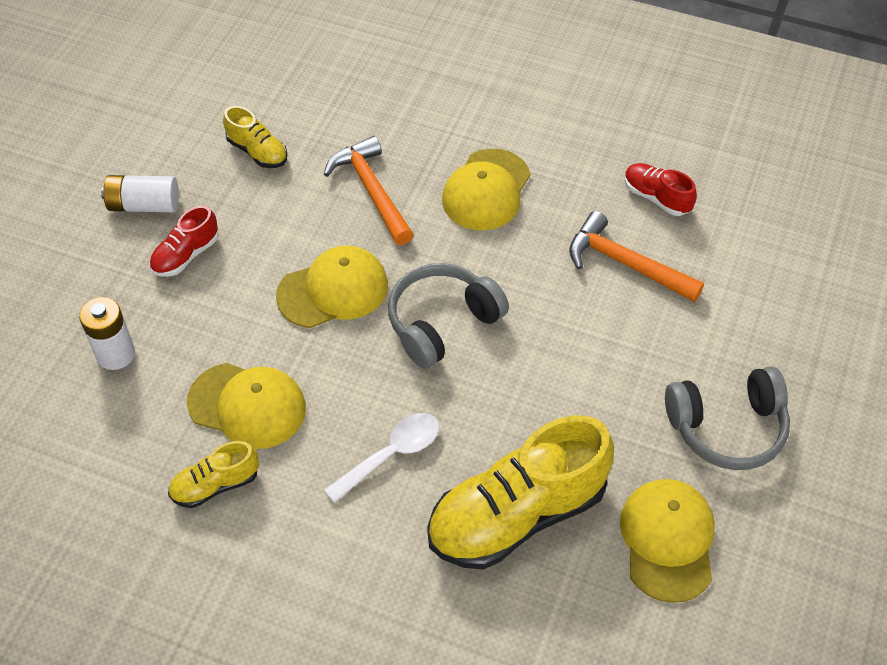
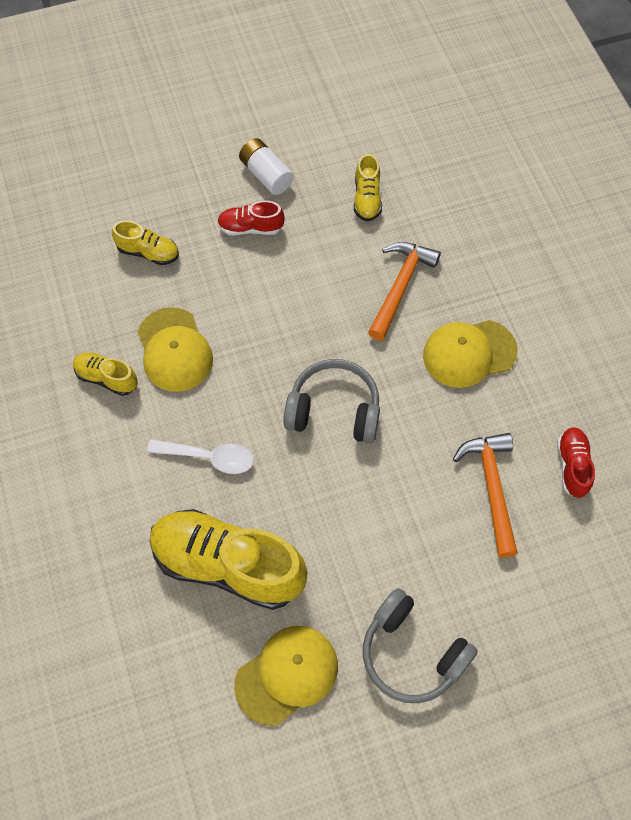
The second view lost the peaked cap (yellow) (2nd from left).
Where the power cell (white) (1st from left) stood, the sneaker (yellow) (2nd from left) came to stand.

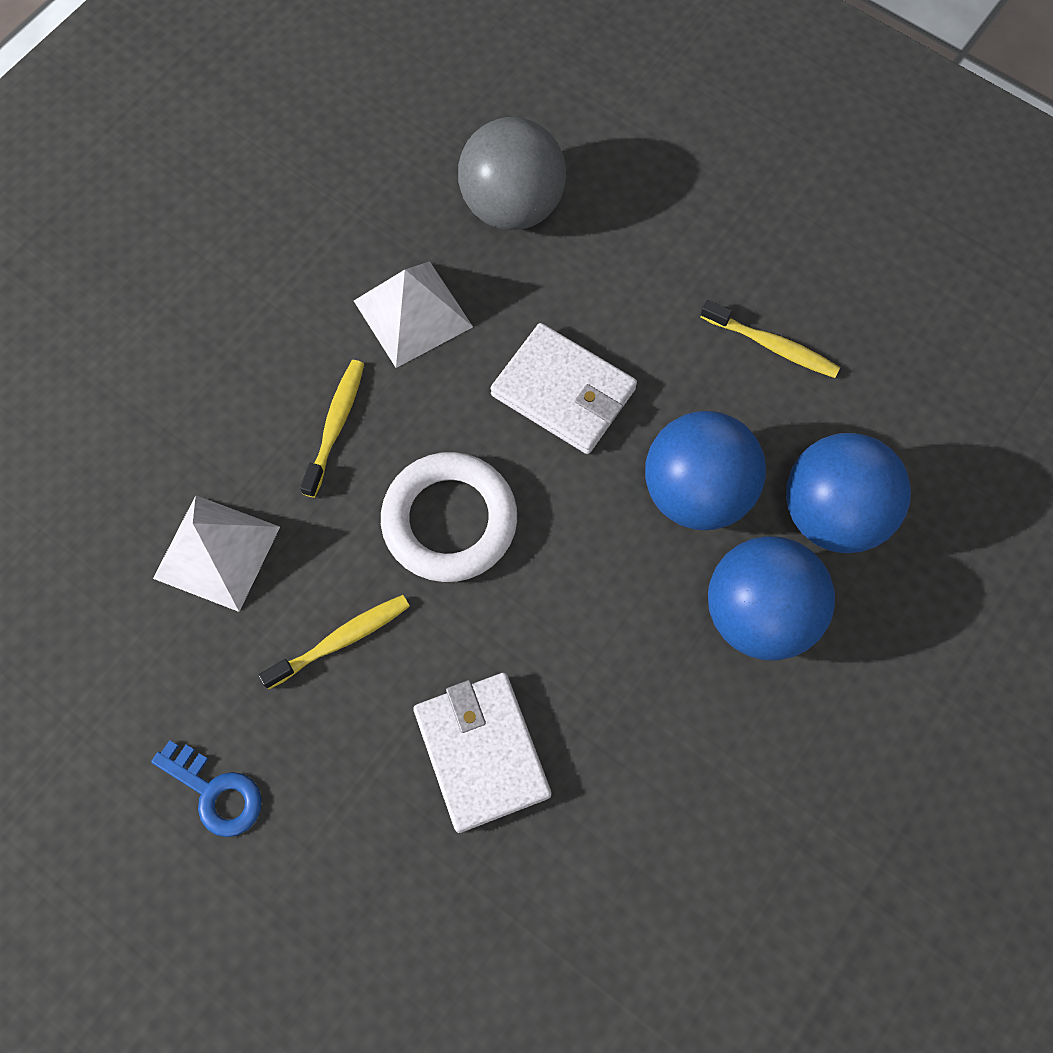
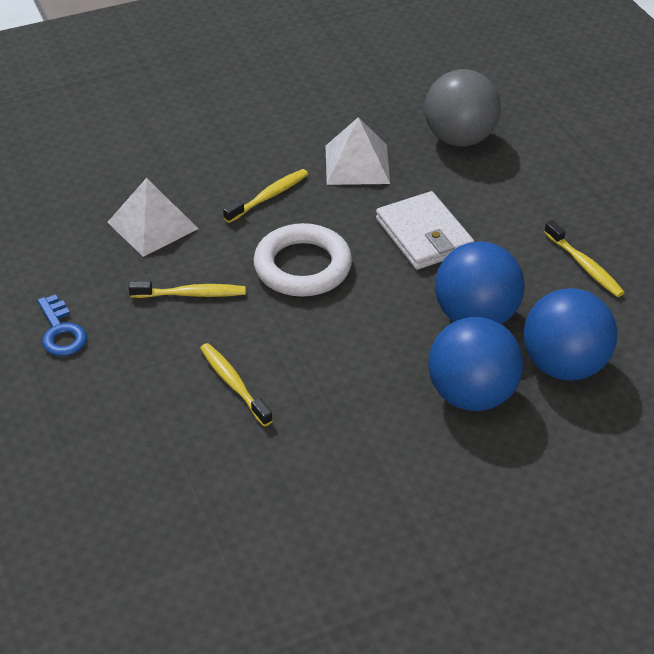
Where the billfold (white) (1st from left) stood, the tooth brush (yellow) (2nd from left) came to stand.

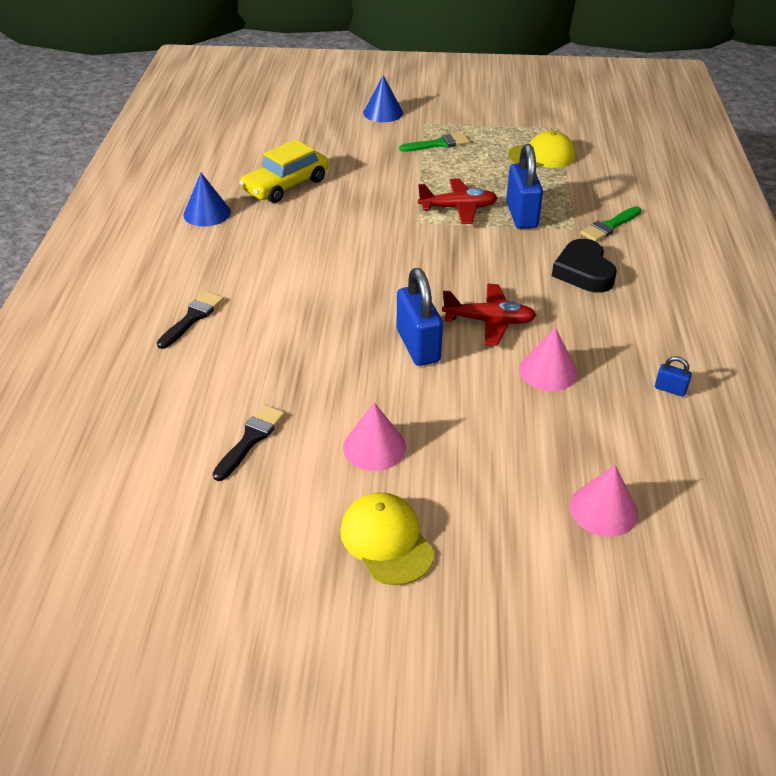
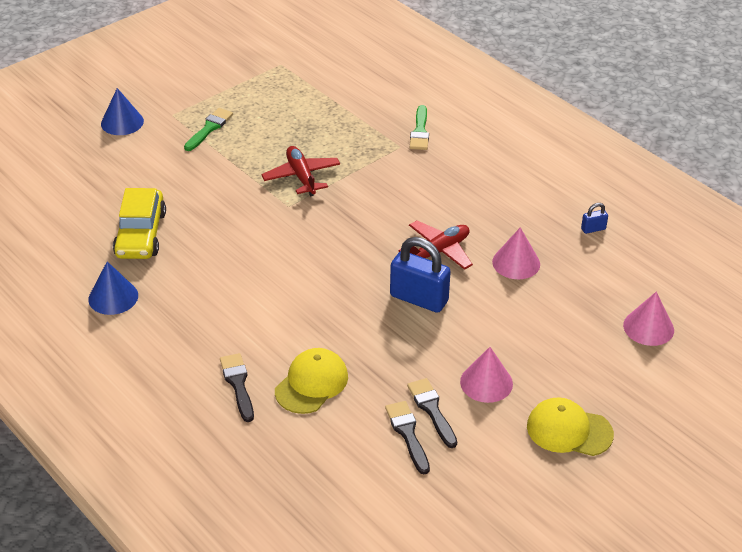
The second view lost the padlock (cobalt) (2nd from left).
The second view lost the heart shape (jet-black).
The second view gained the paint brush (jet-black) (3rd from left).
The peaked cap (yellow) (2nd from left in the first image) ended up elsewhere.
The toy plane (red) (1st from left) ended up facing another way, 60 degrees counterclockwise from before.

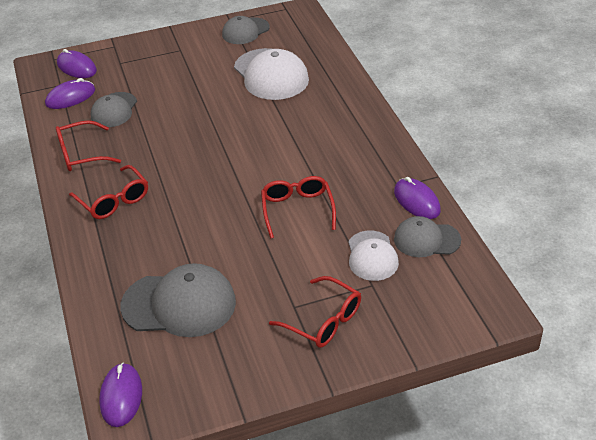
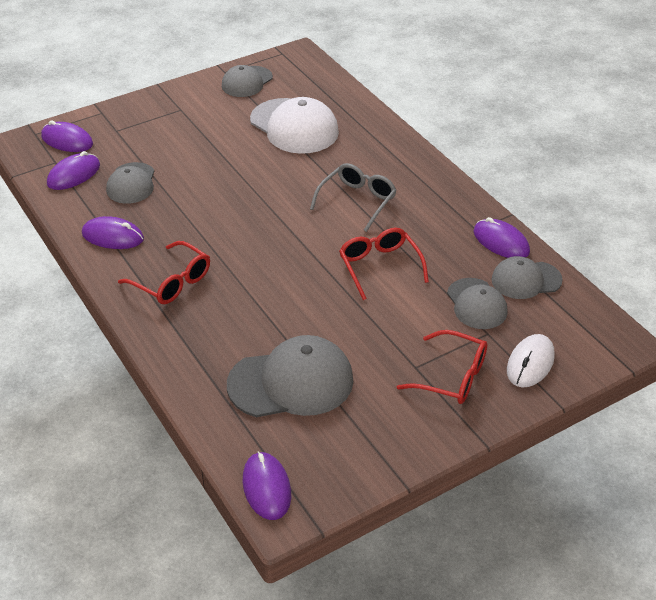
The second view gained the spectacles (grey).
The second view gained the PC mouse (white).
Where the spectacles (red) (1st from left) stood, the PC mouse (violet) (3rd from left) came to stand.
What was the peaked cap (white) (2nd from left) turned into the peaked cap (grey) (4th from left).

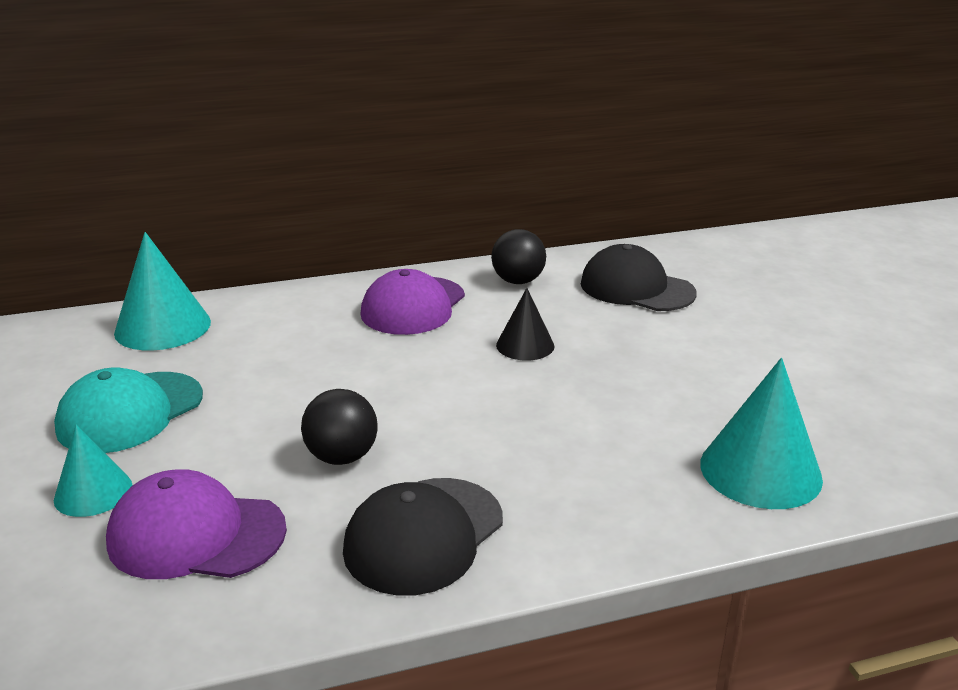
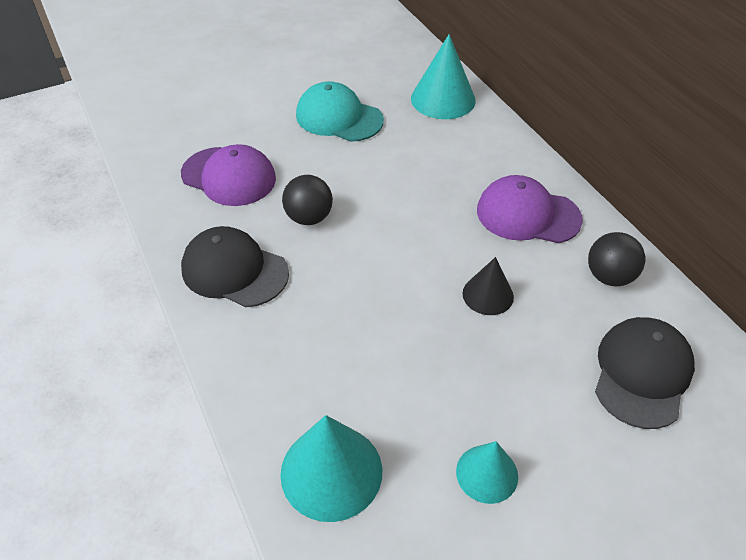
The cone shape (aqua) (1st from left in the first image) ended up elsewhere.
The peaked cap (violet) (1st from left) ended up facing another way, 120 degrees clockwise from before.

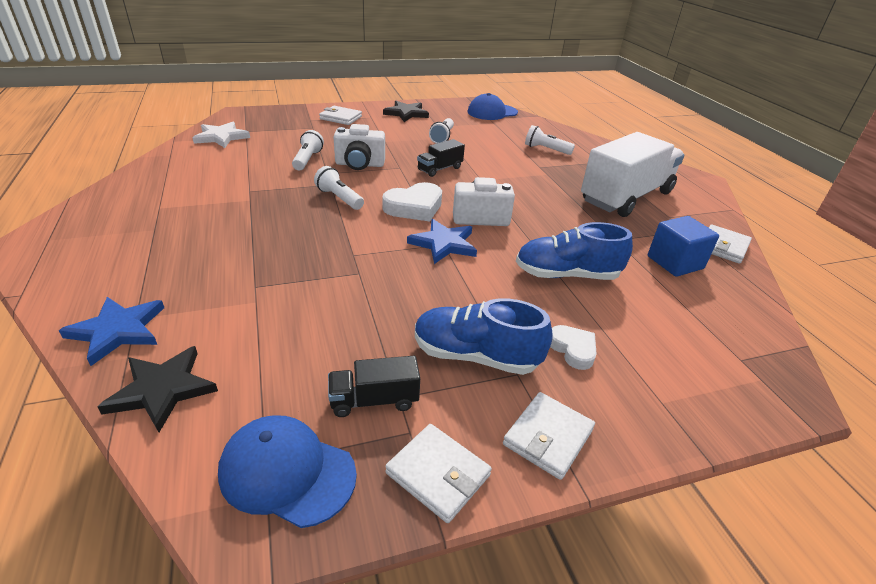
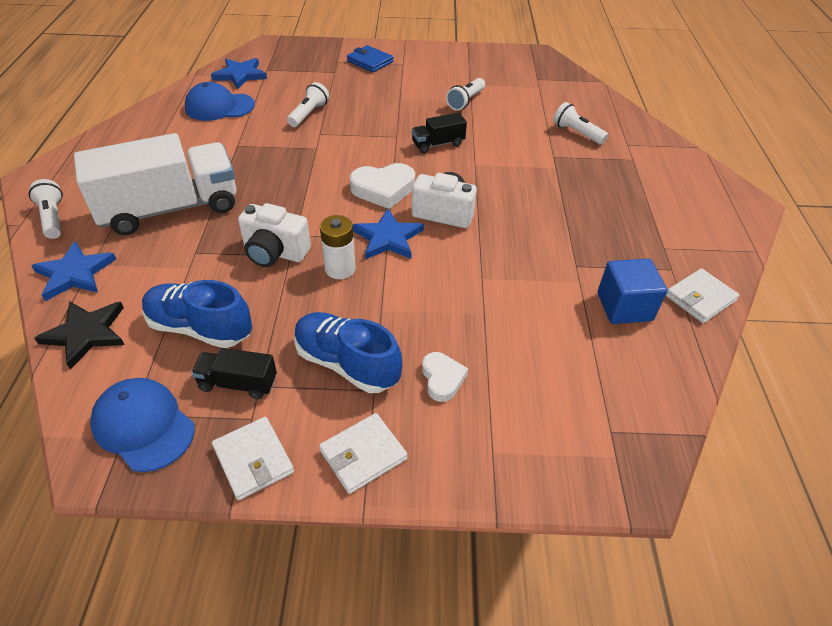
The second view lost the five-pointed star (jet-black) (2nd from left).
The second view gained the power cell (white).
The flashlight (white) (2nd from left in the first image) ended up elsewhere.
The photo camera (white) (1st from left) ended up elsewhere.
The peaked cap (cobalt) (2nd from left) ended up elsewhere.
The sneaker (cobalt) (2nd from left in the first image) ended up elsewhere.
The truck (white) ended up elsewhere.
What was the five-pointed star (white) turned into the five-pointed star (cobalt) (2nd from left).
What was the billfold (white) (1st from left) turned into the billfold (cobalt).

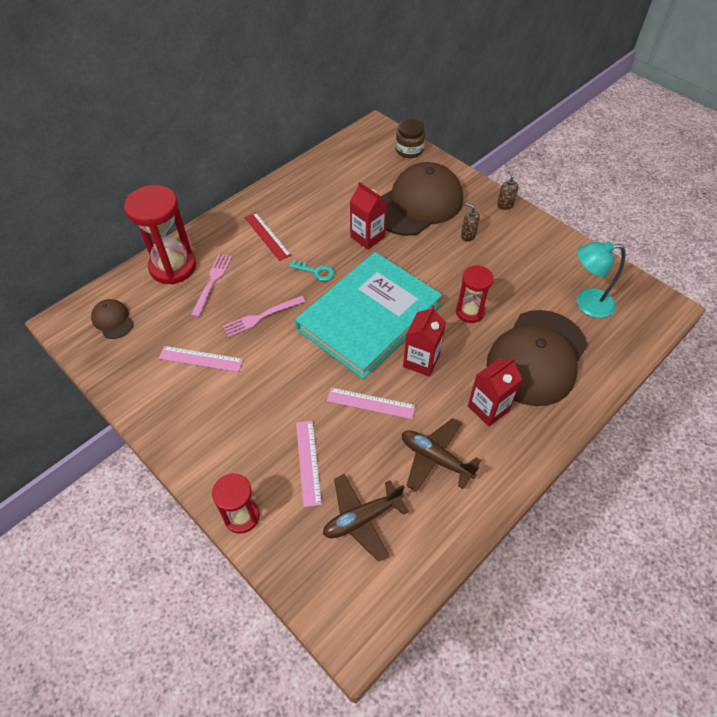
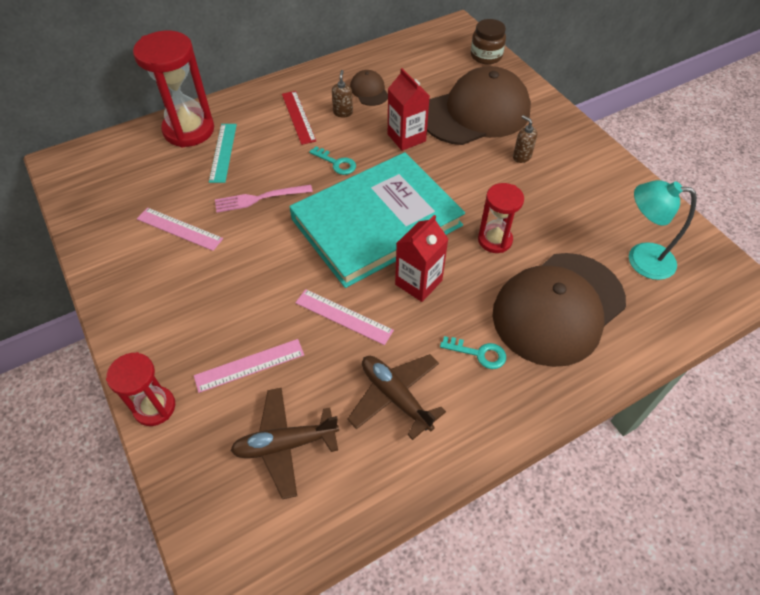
The peaked cap (dark brown) (1st from left) ended up elsewhere.
The pump bottle (dark brown) (2nd from left in the first image) ended up elsewhere.
Where the table fork (pink) (1st from left) stood, the measuring stick (aqua) came to stand.
Where the milk carton (red) (3rd from left) stood, the key (aqua) (2nd from left) came to stand.
The measuring stick (pink) (2nd from left) ended up facing another way, 60 degrees clockwise from before.

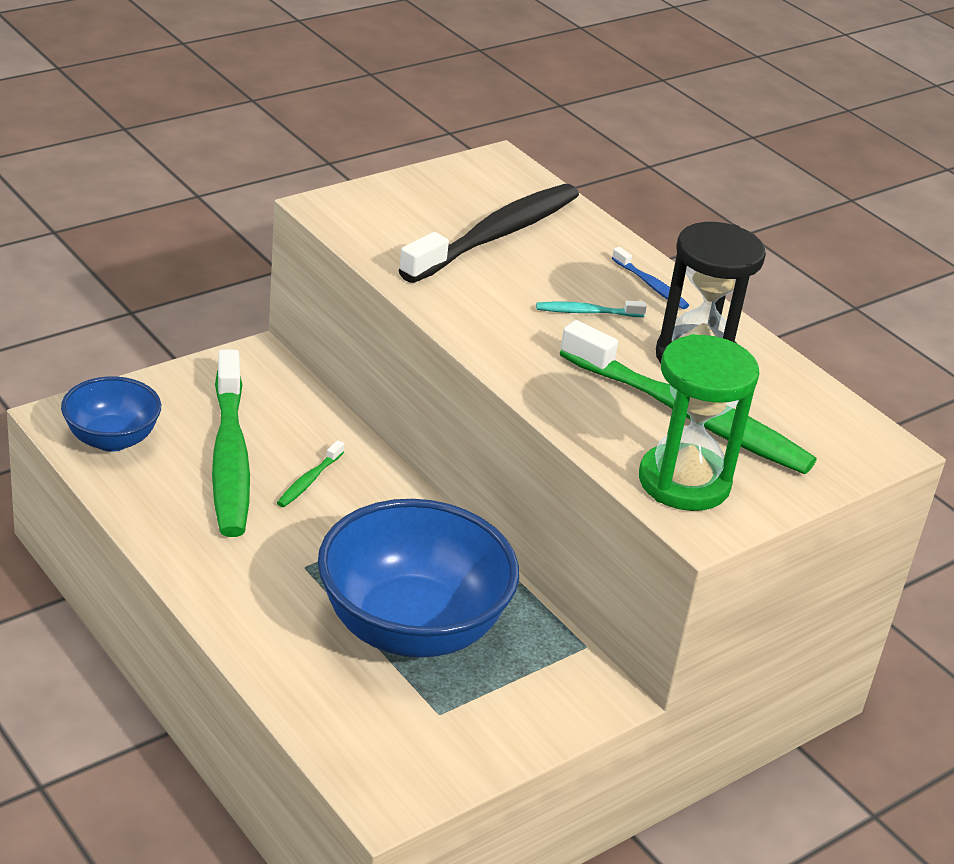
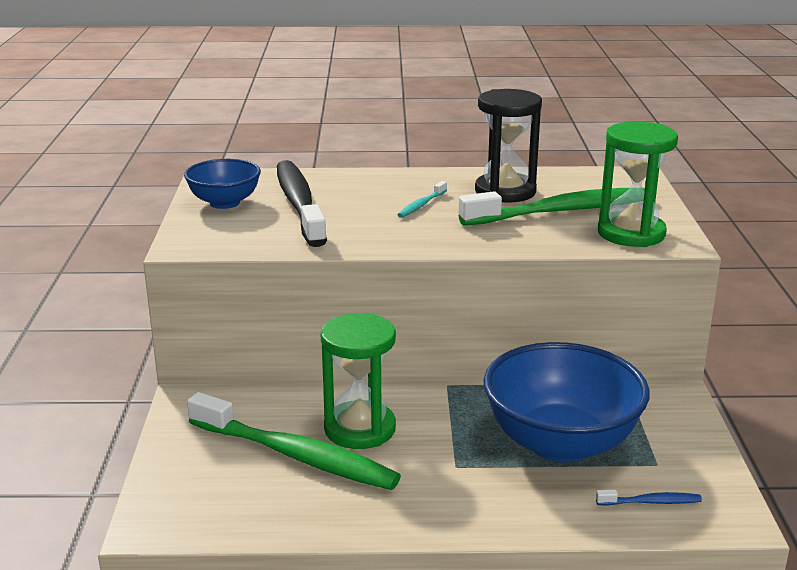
The deep dish (cobalt) (1st from left) ended up elsewhere.
The tooth brush (cobalt) ended up elsewhere.
Where the tooth brush (leaf-green) (2nd from left) stood, the sandglass (leaf-green) (1st from left) came to stand.

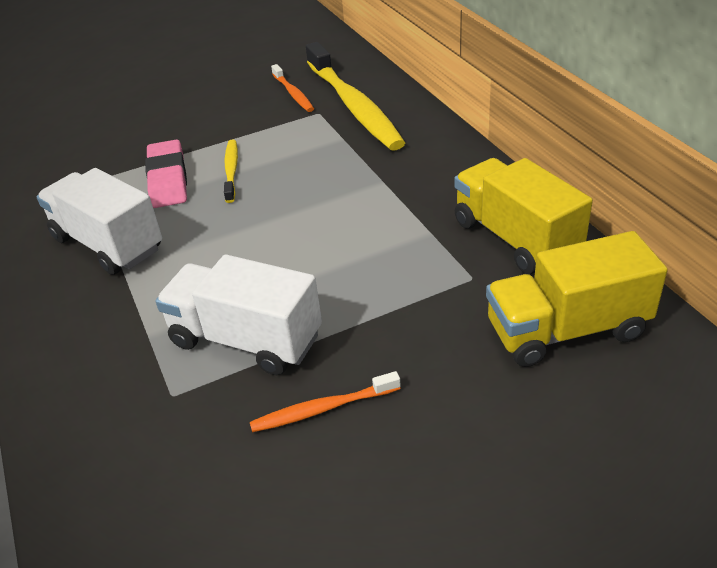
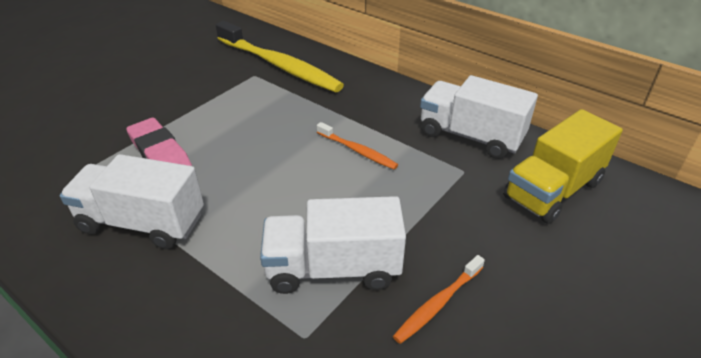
The second view lost the tooth brush (yellow) (1st from left).
The tooth brush (orange-coloured) (1st from left) ended up elsewhere.
What was the truck (yellow) (1st from left) turned into the truck (white) (3rd from left).

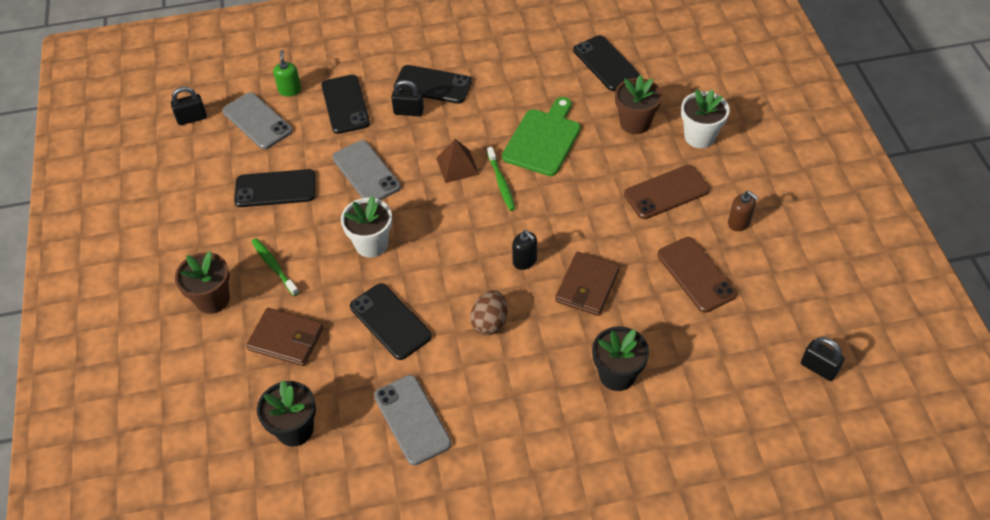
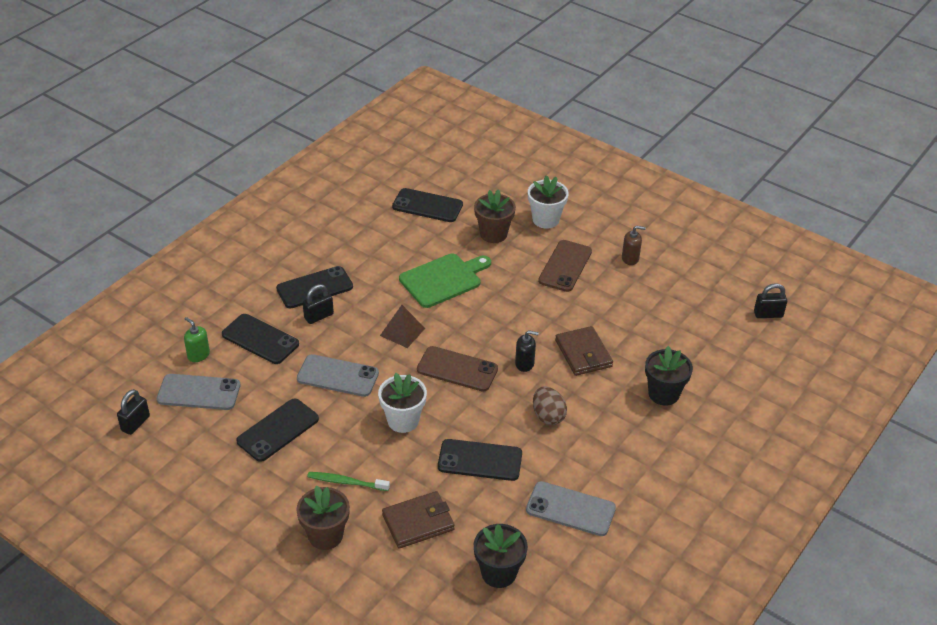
The second view lost the tooth brush (leaf-green) (2nd from left).
The smartphone (dark brown) (2nd from left in the first image) ended up elsewhere.
The cutting board (leaf-green) ended up facing another way, 75 degrees clockwise from before.

